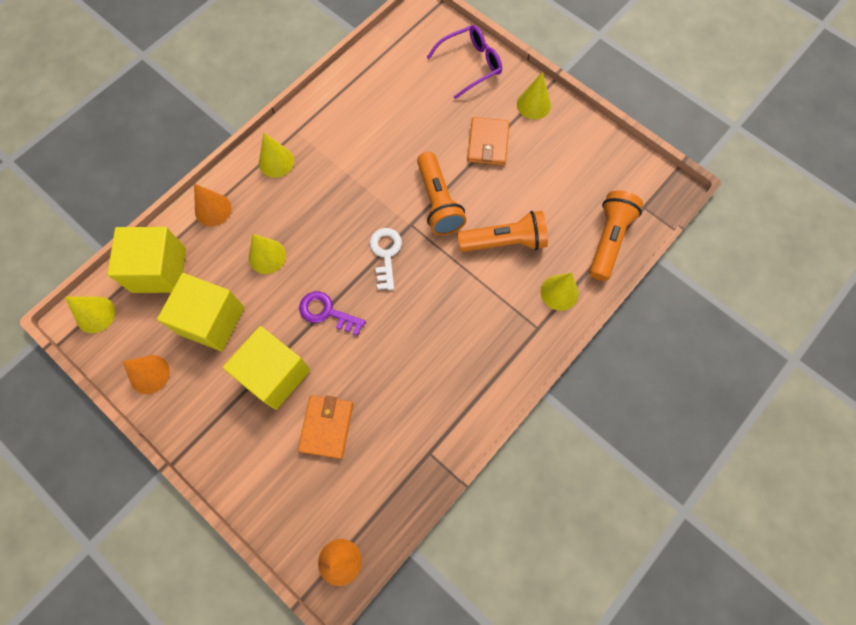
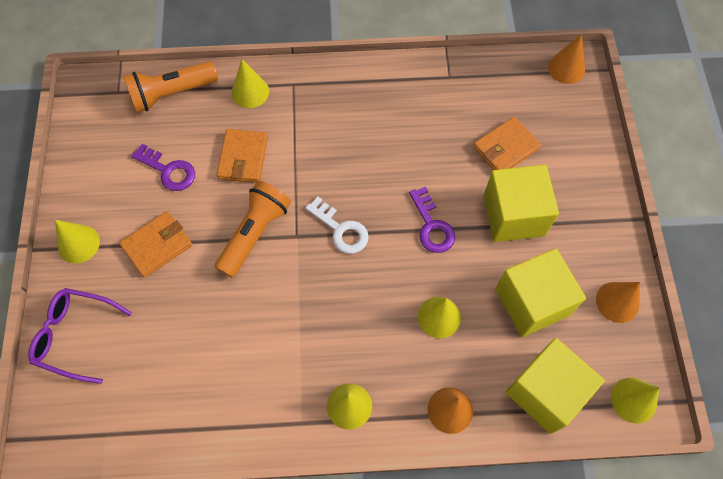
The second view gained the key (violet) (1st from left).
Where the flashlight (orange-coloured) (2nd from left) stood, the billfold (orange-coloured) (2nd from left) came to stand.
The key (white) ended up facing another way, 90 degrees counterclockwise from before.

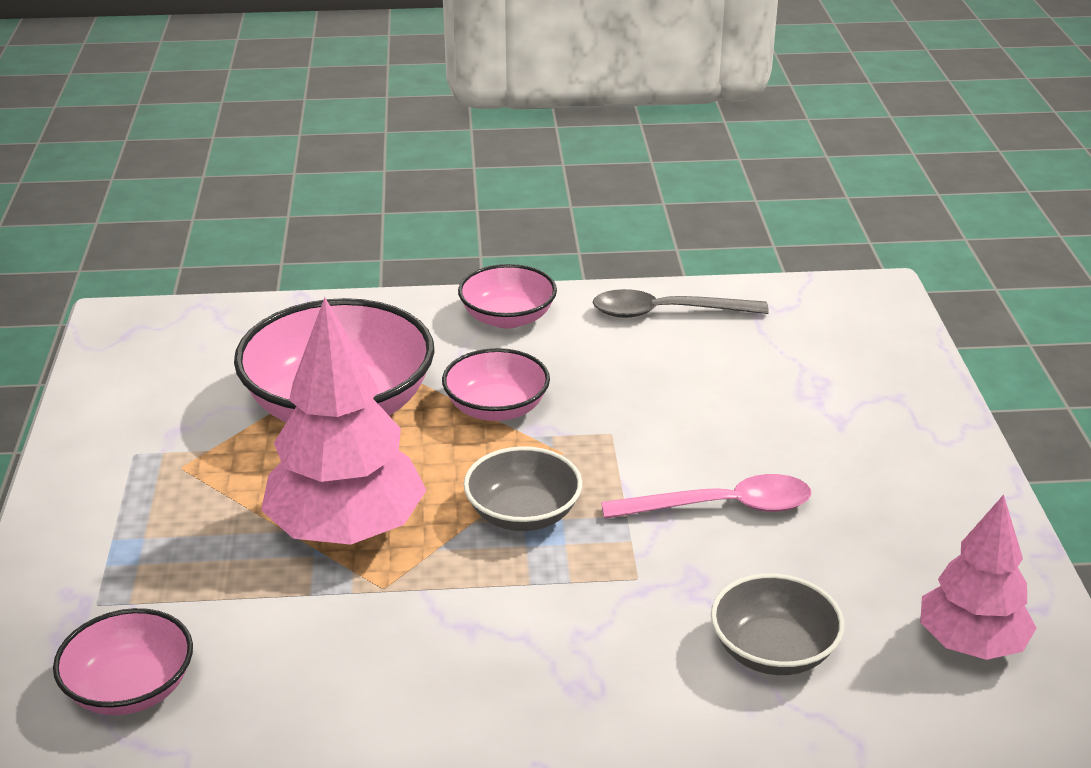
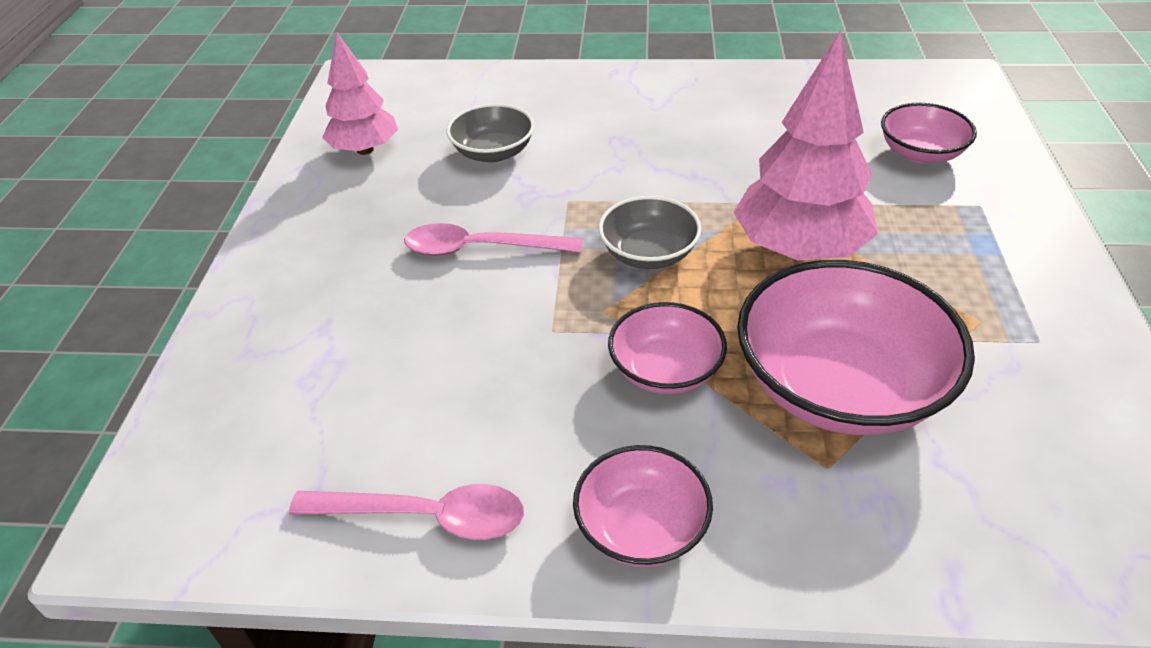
What was the spoon (grey) turned into the spoon (pink) (1st from left).

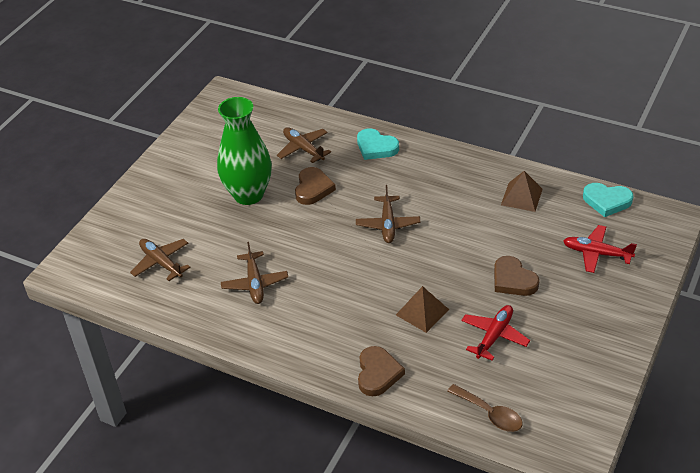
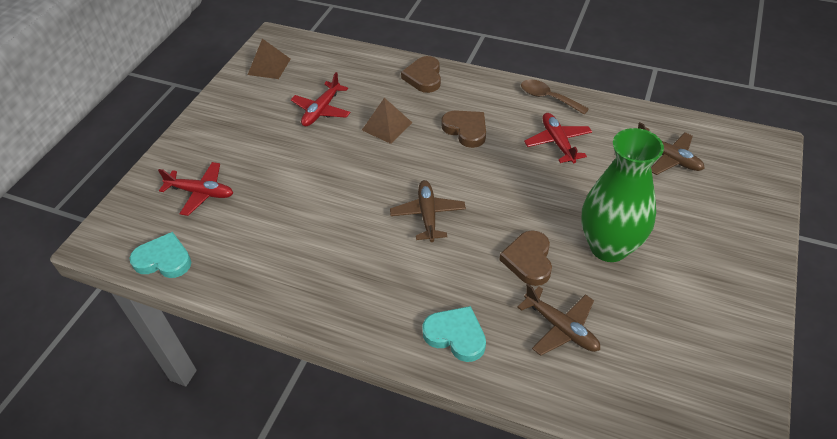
The spoon (dark brown) ended up elsewhere.
The heart shape (dark brown) (3rd from left in the first image) ended up elsewhere.
The solid pyramid (dark brown) (2nd from left in the first image) ended up elsewhere.
What was the toy plane (dark brown) (2nd from left) turned into the toy plane (red) (3rd from left).

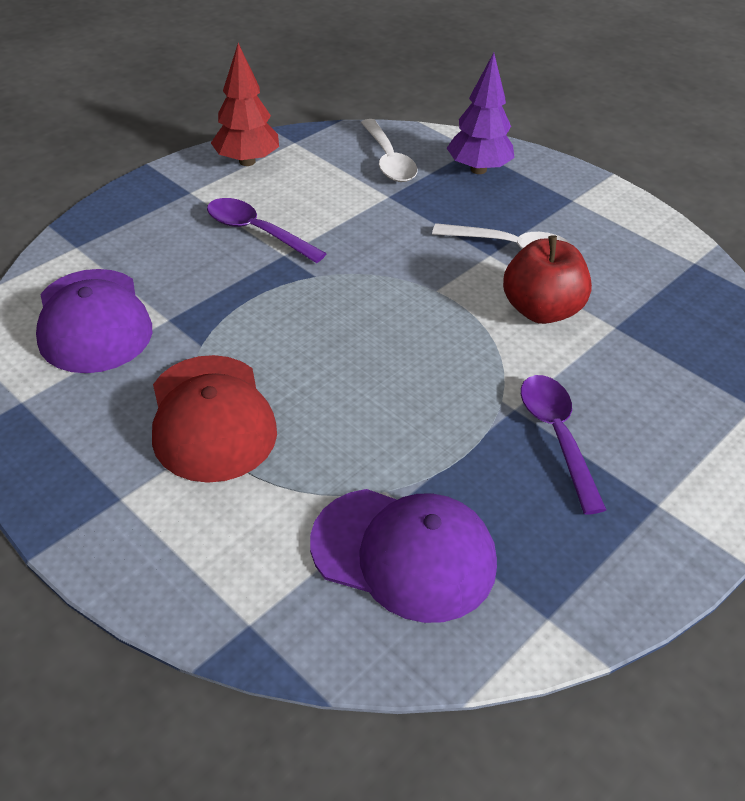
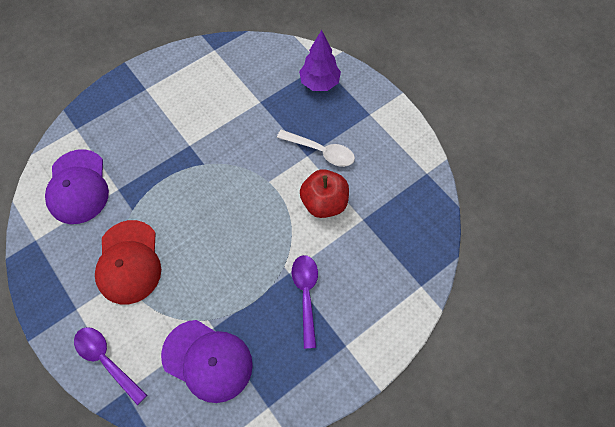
The second view lost the tree (red).
The second view lost the spoon (white) (1st from left).
The spoon (violet) (1st from left) ended up elsewhere.

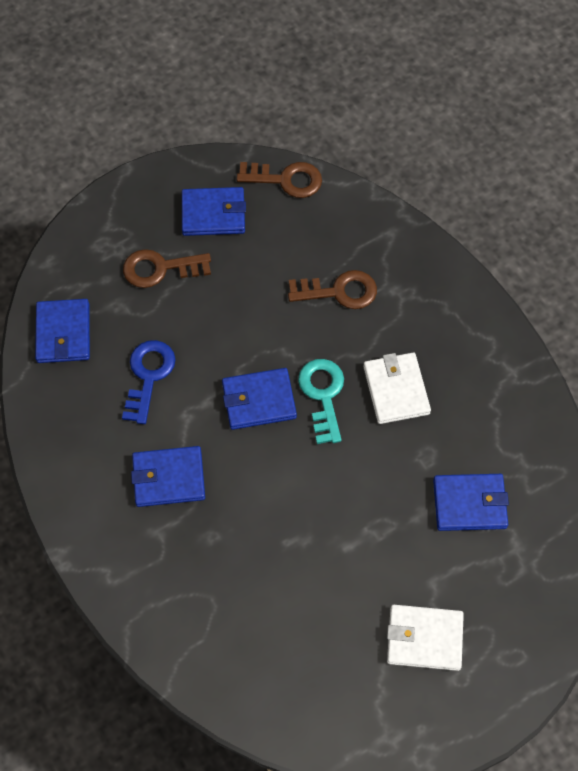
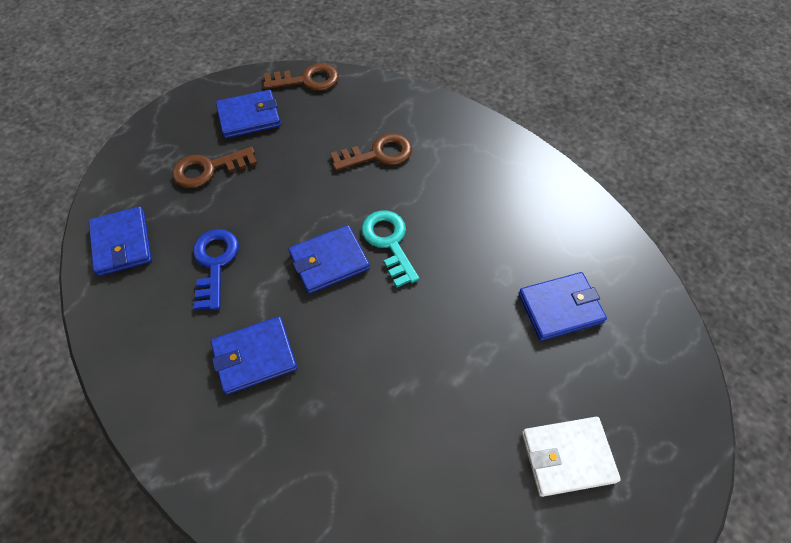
The second view lost the billfold (white) (1st from left).

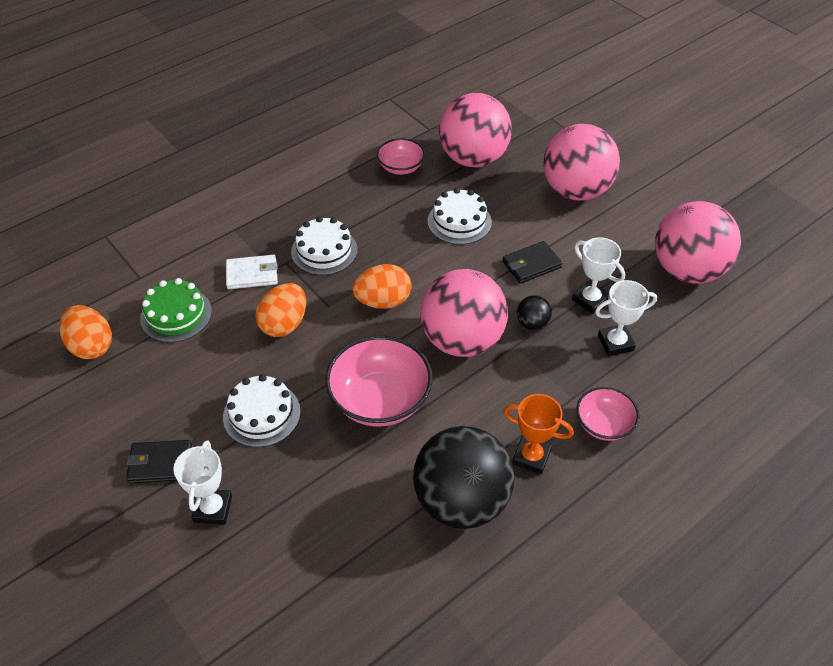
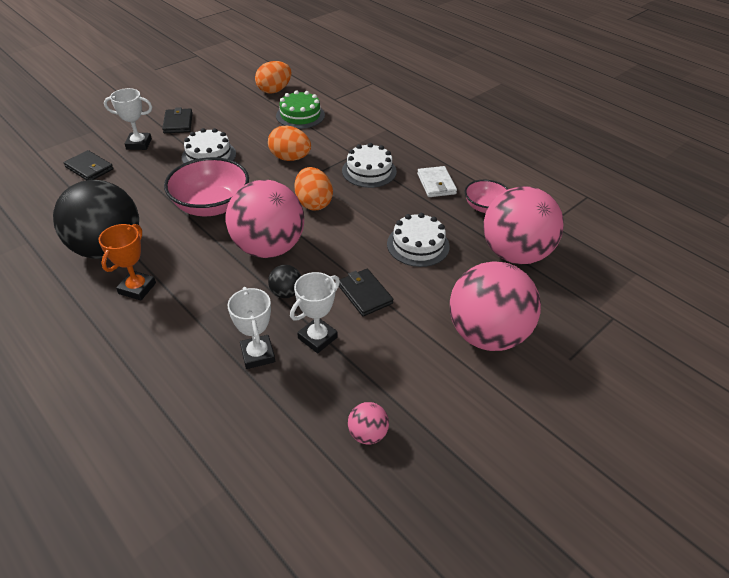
The second view lost the deep dish (pink) (3rd from left).
The second view gained the billfold (jet-black) (1st from left).
The billfold (white) ended up elsewhere.
The size of the ball (pink) (4th from left in the first image) changed by a factor of 0.41.

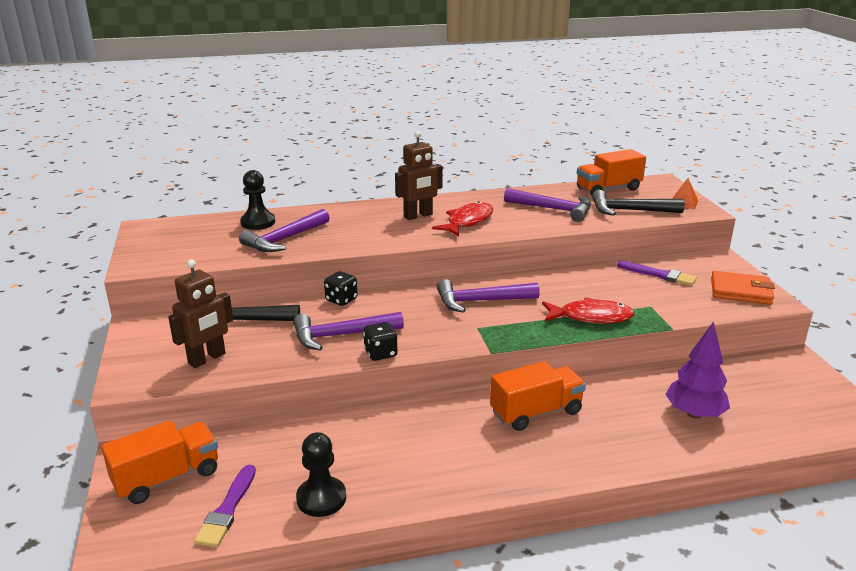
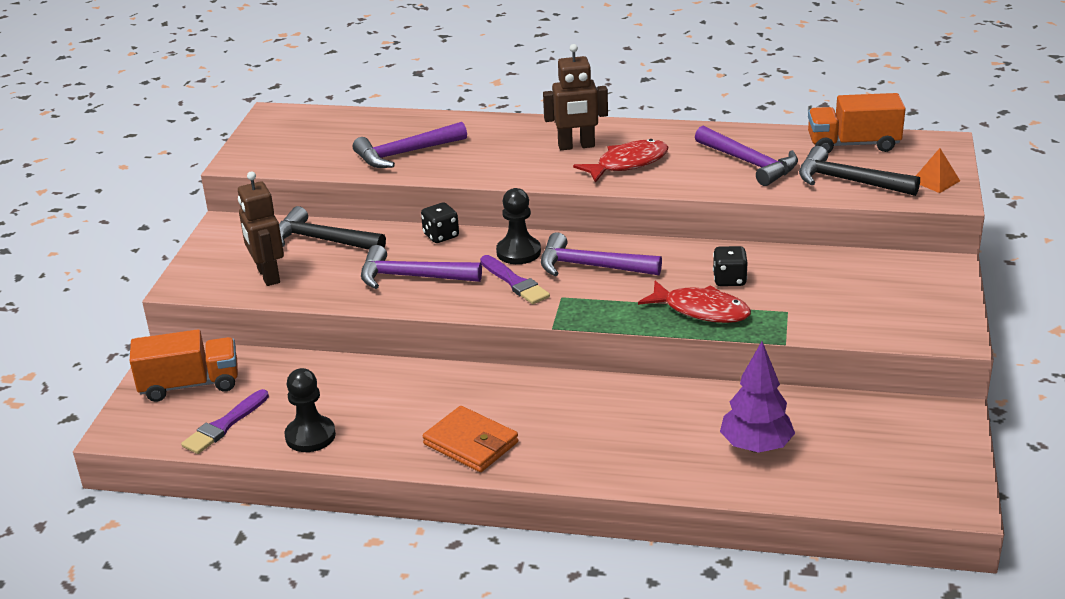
The second view lost the truck (orange-coloured) (2nd from left).
The game pawn (jet-black) (1st from left in the first image) ended up elsewhere.
The die (jet-black) (2nd from left) ended up elsewhere.
The paint brush (violet) (2nd from left) ended up elsewhere.
The billfold (orange-coloured) ended up elsewhere.
The robot figure (dark brown) (1st from left) ended up facing another way, 90 degrees clockwise from before.

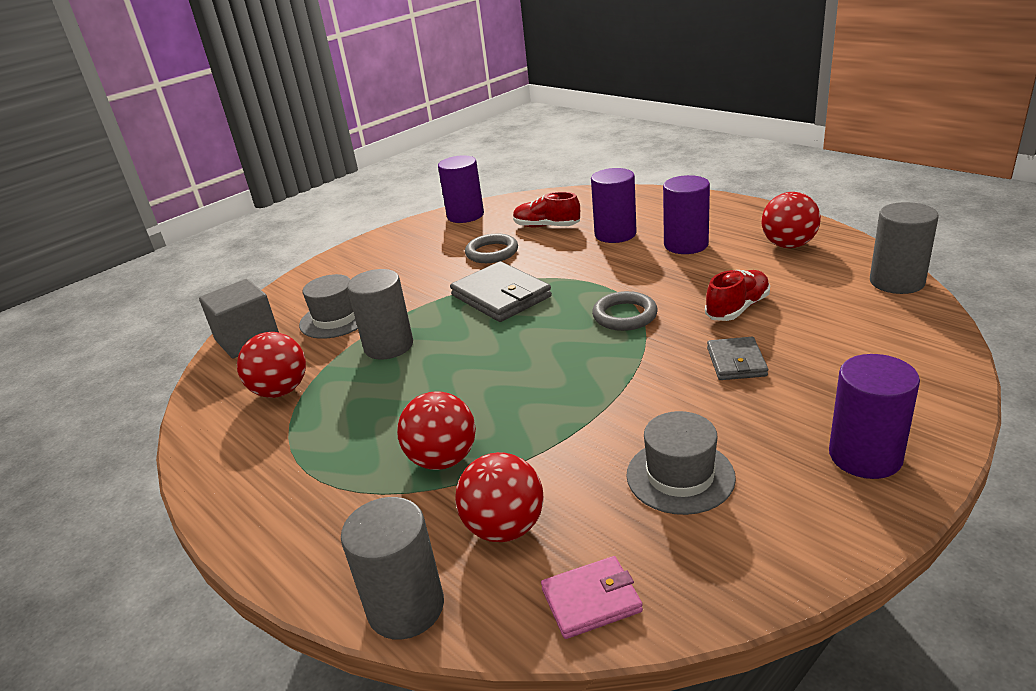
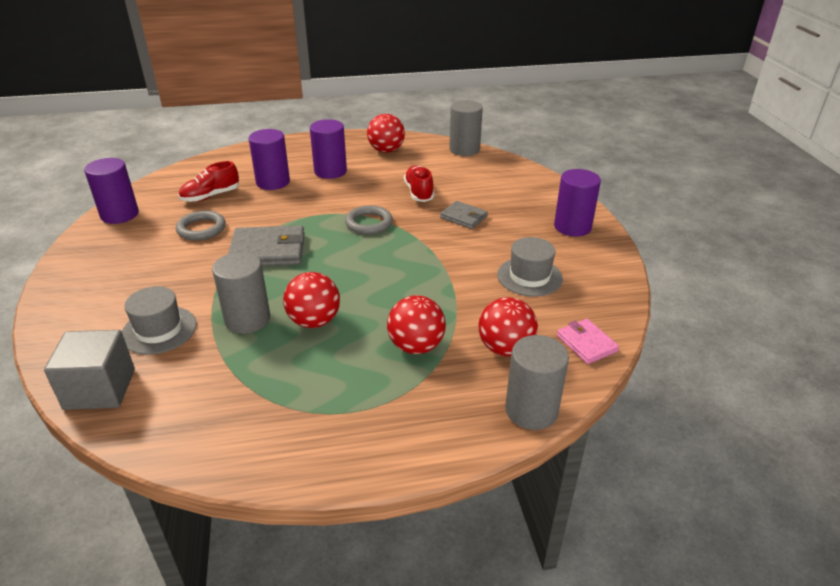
The ball (red) (1st from left) ended up elsewhere.
The billfold (pink) ended up facing another way, 45 degrees counterclockwise from before.

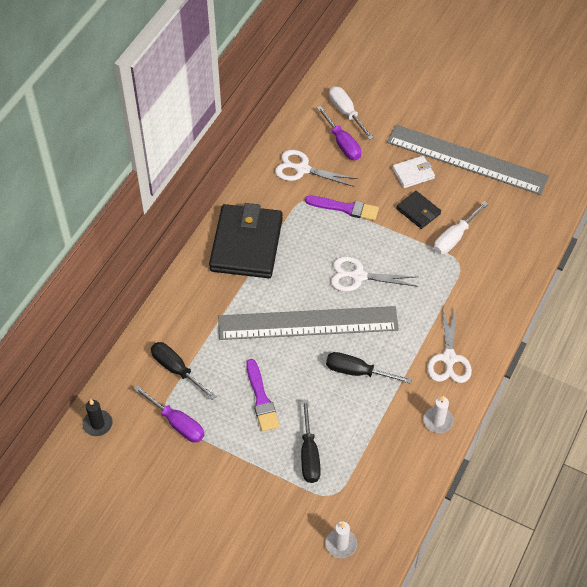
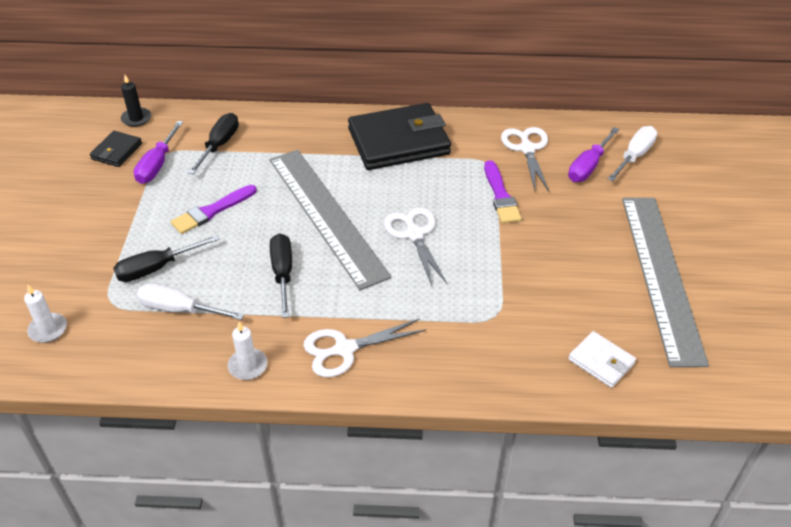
The billfold (white) ended up elsewhere.
The billfold (jet-black) (2nd from left in the first image) ended up elsewhere.
The screwdriver (white) (2nd from left in the first image) ended up elsewhere.

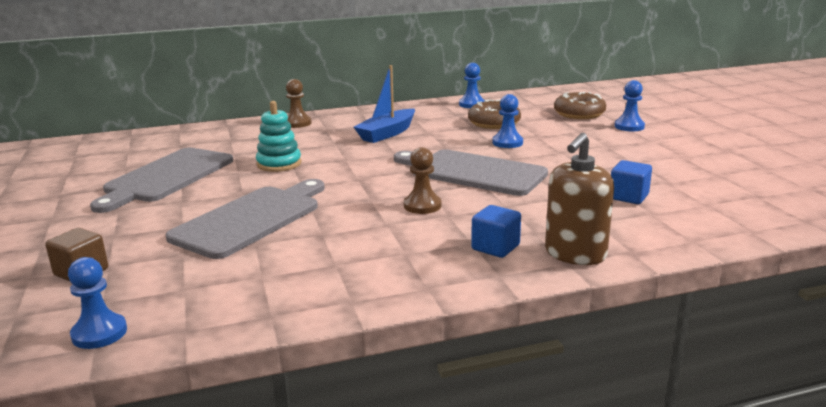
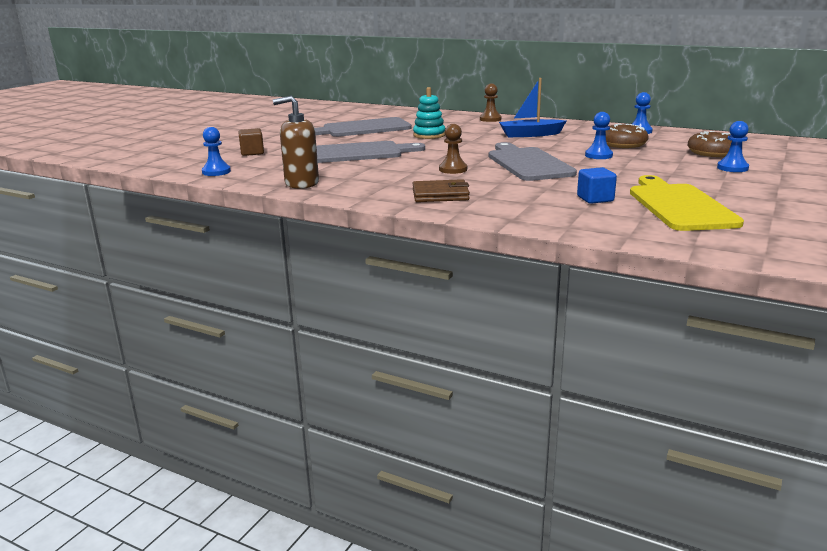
The second view gained the cutting board (yellow).
The pump bottle (dark brown) ended up elsewhere.
Where the cube (cobalt) (1st from left) stood, the billfold (dark brown) came to stand.

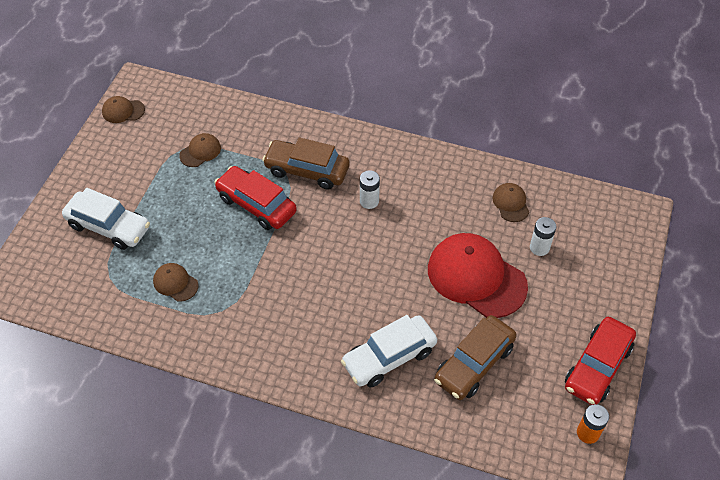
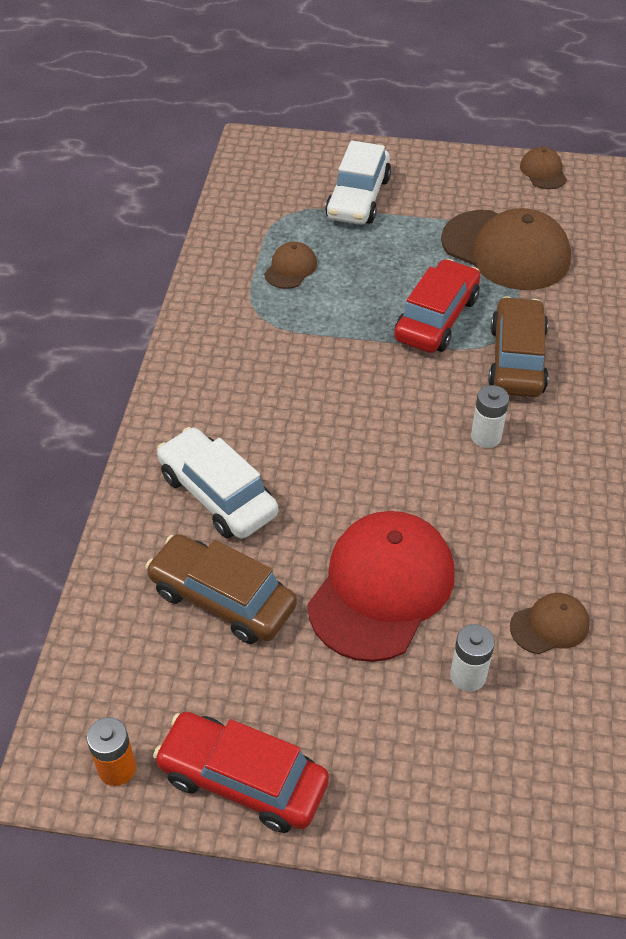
The size of the peaked cap (dark brown) (3rd from left in the first image) changed by a factor of 2.17.

